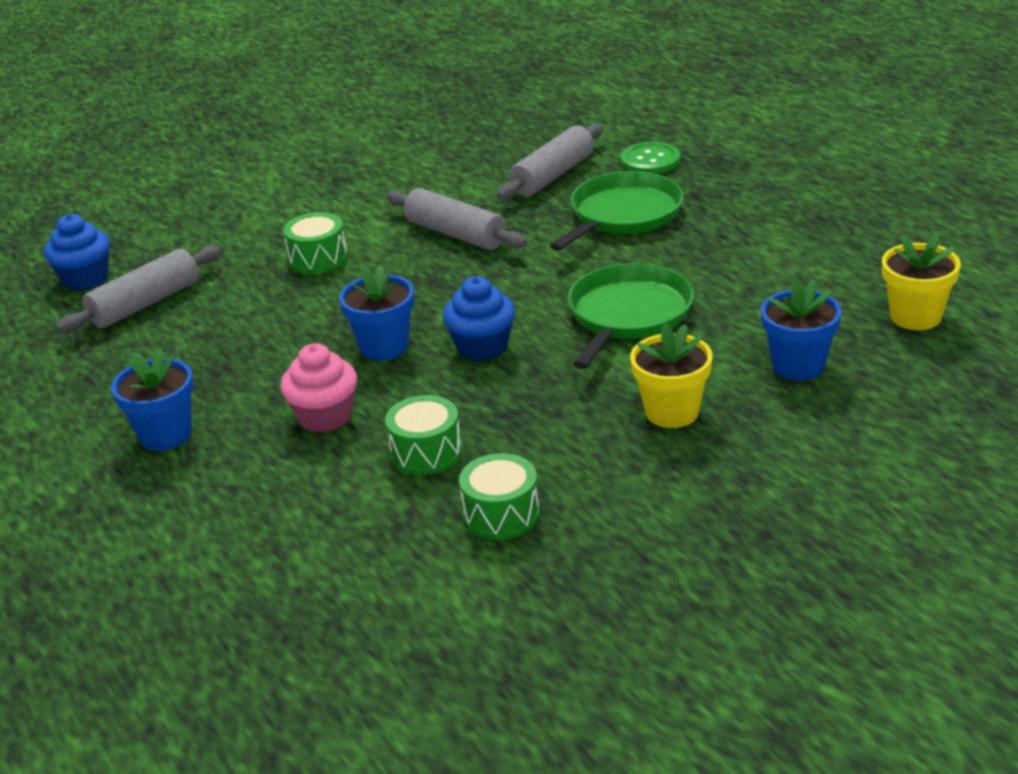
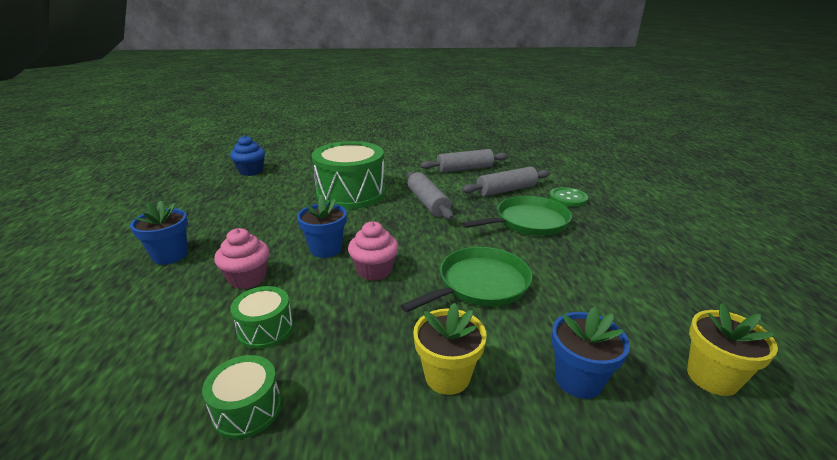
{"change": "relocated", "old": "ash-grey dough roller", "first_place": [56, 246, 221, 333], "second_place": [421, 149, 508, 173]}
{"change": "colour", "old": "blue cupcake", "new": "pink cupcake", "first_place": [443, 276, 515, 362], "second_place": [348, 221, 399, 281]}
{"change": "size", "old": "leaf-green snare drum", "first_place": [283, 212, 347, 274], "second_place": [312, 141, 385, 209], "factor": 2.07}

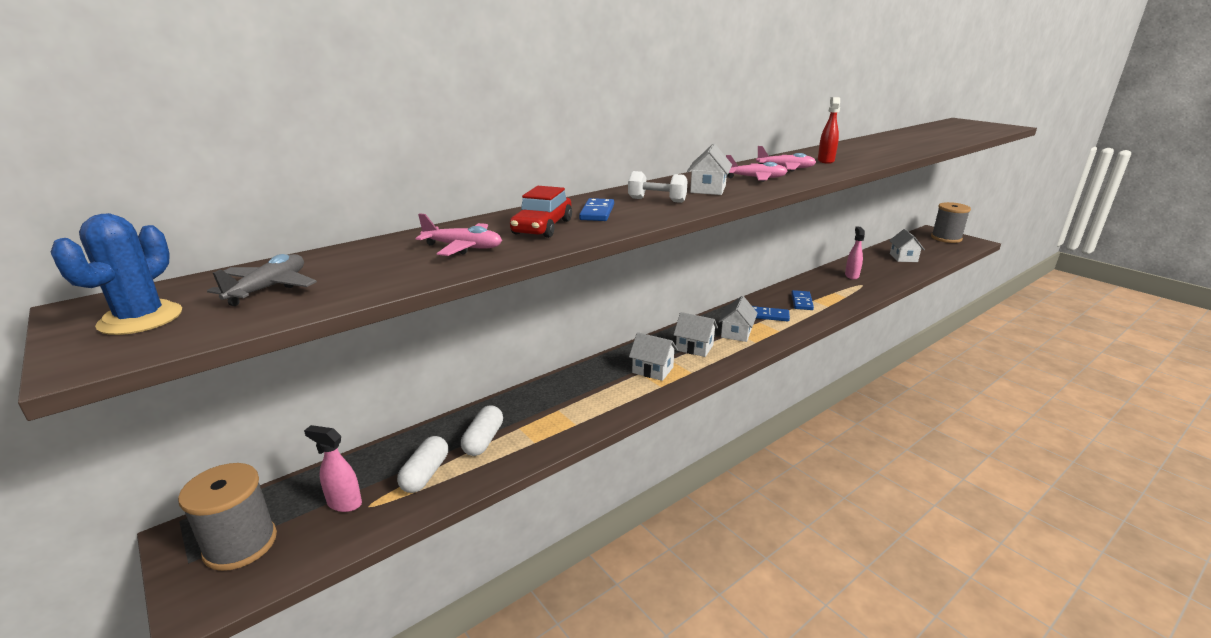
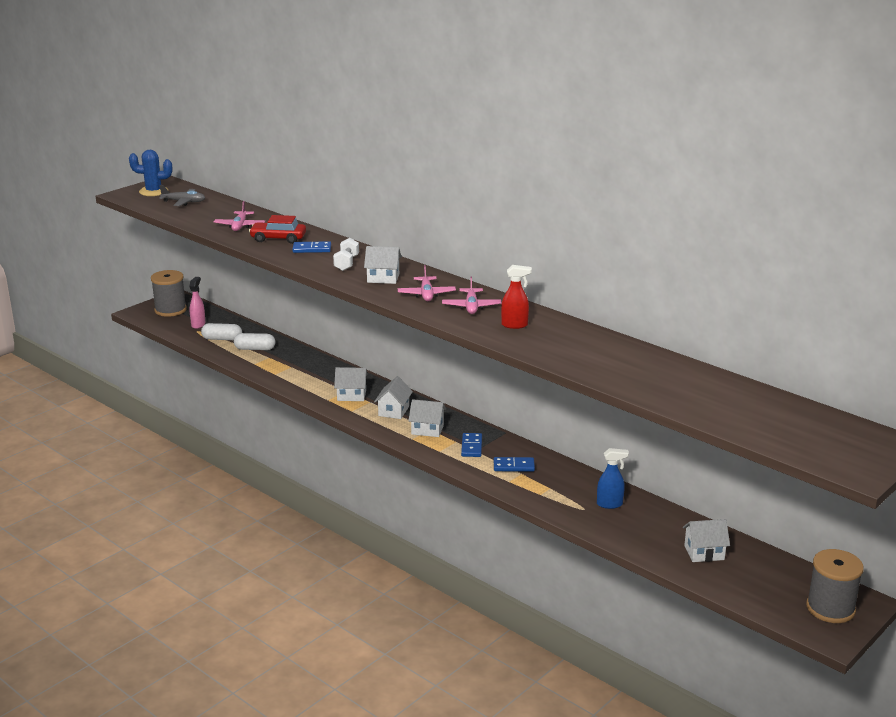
{"change": "colour", "old": "pink spray bottle", "new": "blue spray bottle", "first_place": [845, 227, 865, 280], "second_place": [597, 448, 629, 509]}
{"change": "spun", "old": "pure white house", "first_place": [629, 332, 678, 381], "second_place": [334, 367, 368, 401], "degrees": 75}

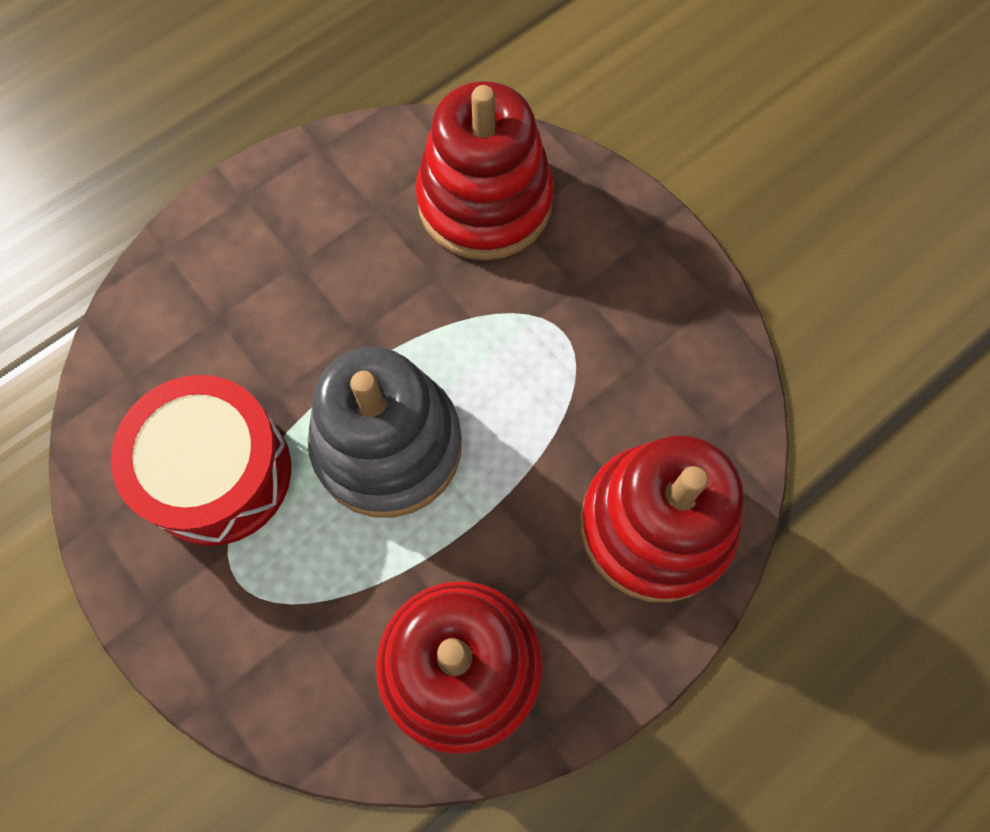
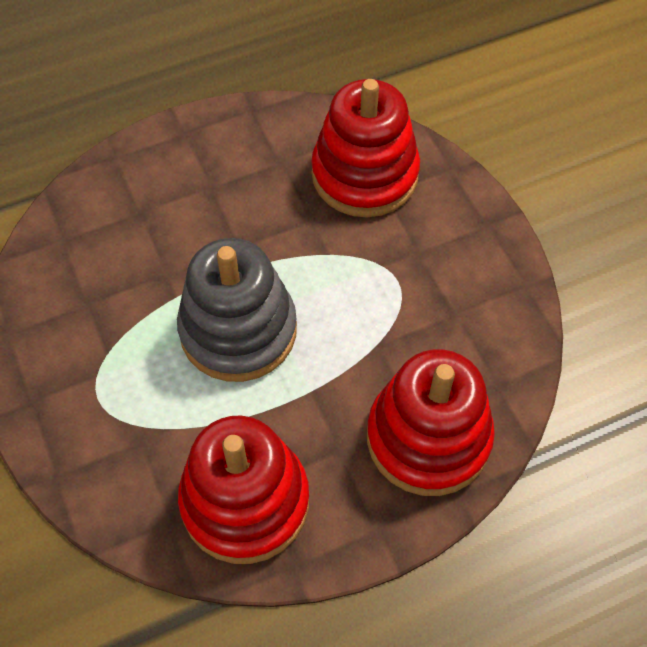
{"change": "missing", "old": "red snare drum", "first_place": [111, 375, 291, 546]}

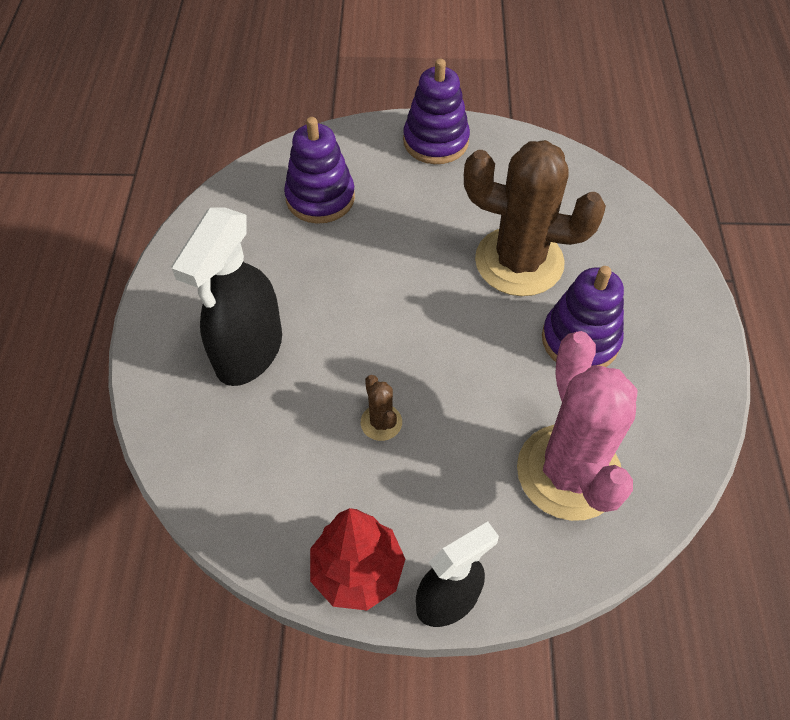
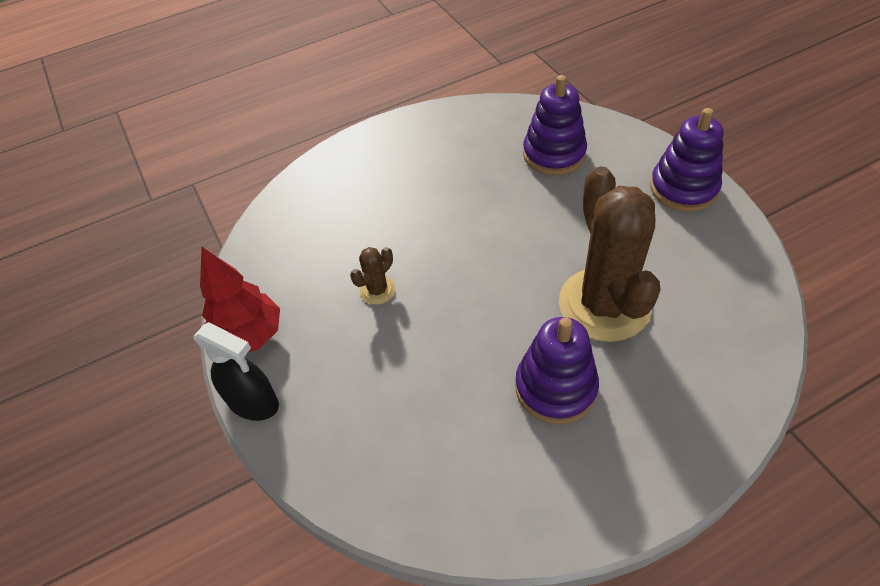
{"change": "missing", "old": "black spray bottle", "first_place": [171, 208, 282, 386]}
{"change": "missing", "old": "pink saguaro cactus", "first_place": [517, 331, 638, 521]}

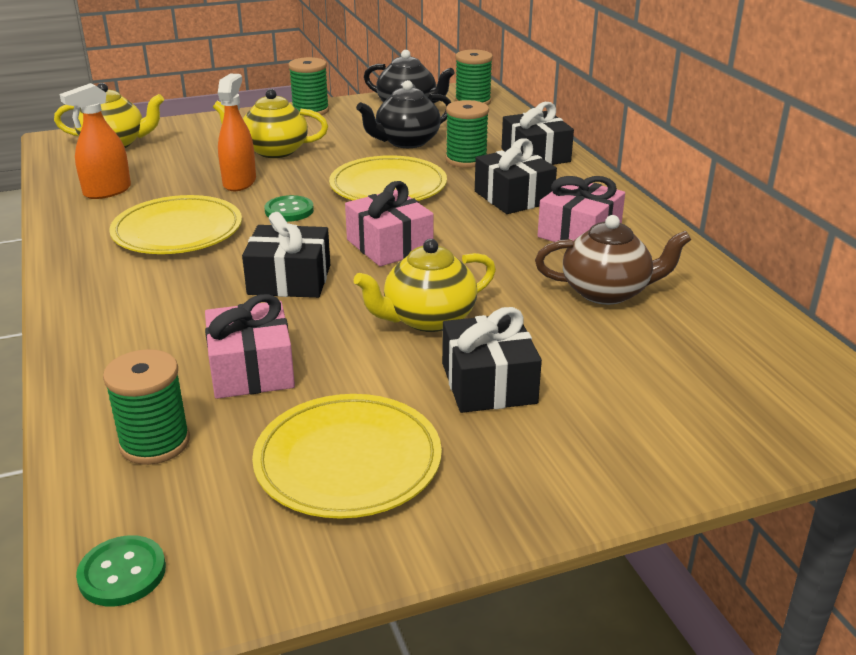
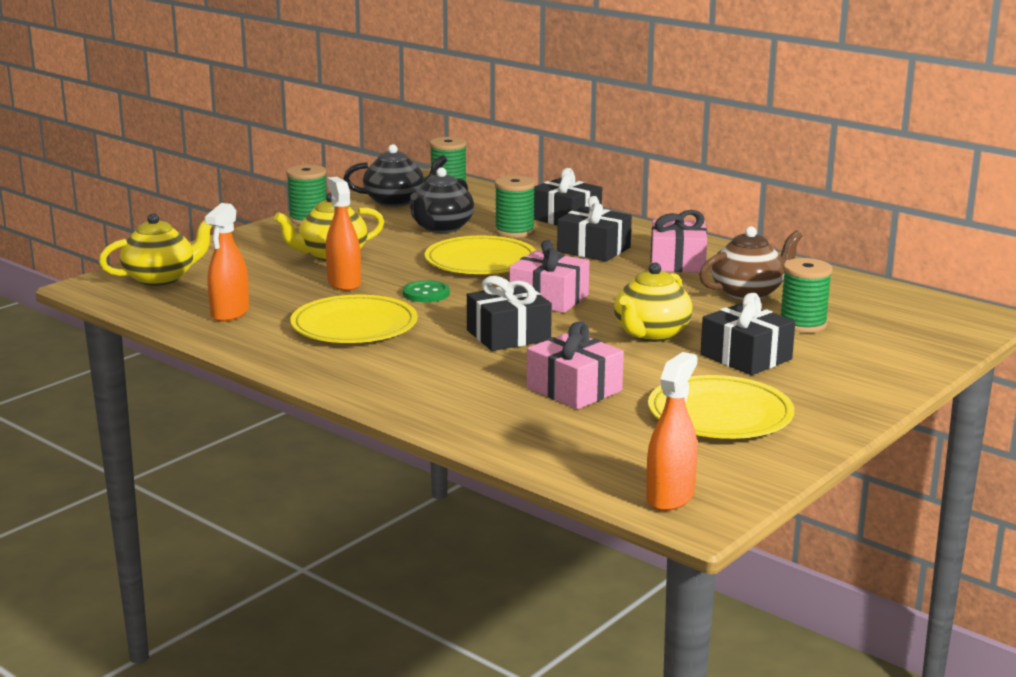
{"change": "relocated", "old": "leaf-green spool", "first_place": [103, 349, 190, 465], "second_place": [781, 258, 833, 333]}
{"change": "exchanged", "old": "leaf-green sewing button", "new": "orange spray bottle", "first_place": [76, 535, 166, 606], "second_place": [646, 352, 698, 511]}

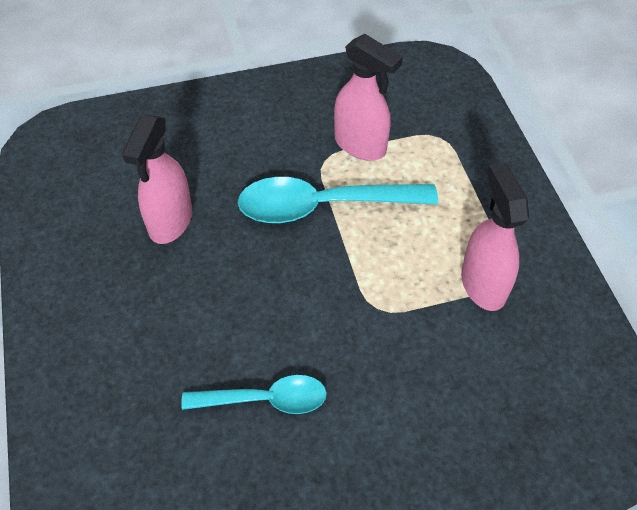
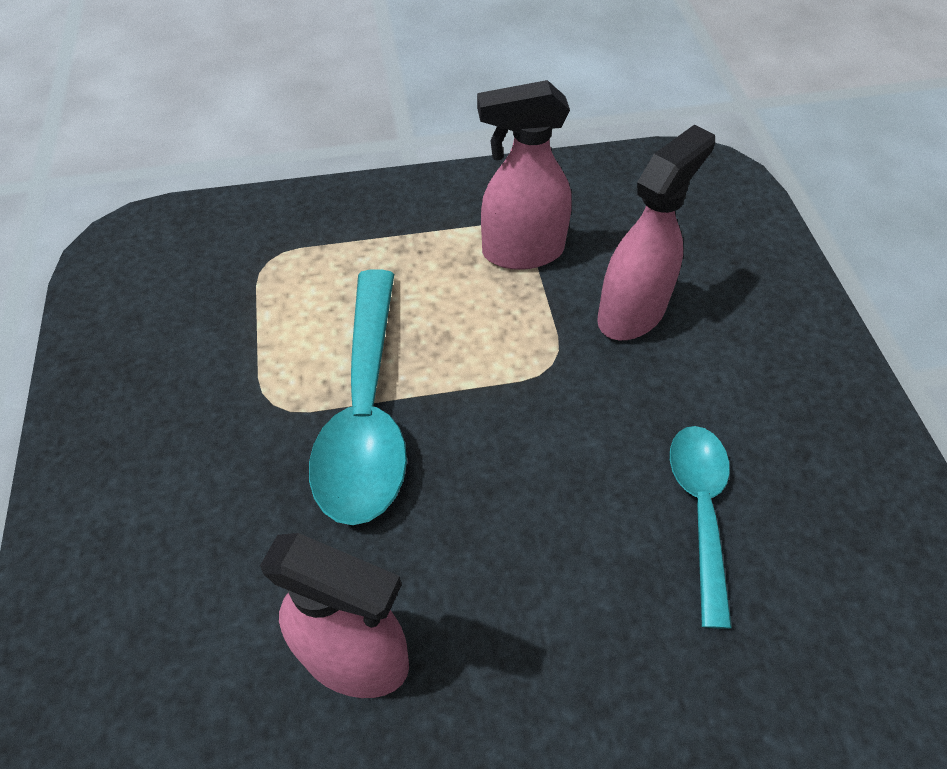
{"change": "relocated", "old": "pink spray bottle", "first_place": [334, 34, 403, 161], "second_place": [597, 125, 715, 340]}

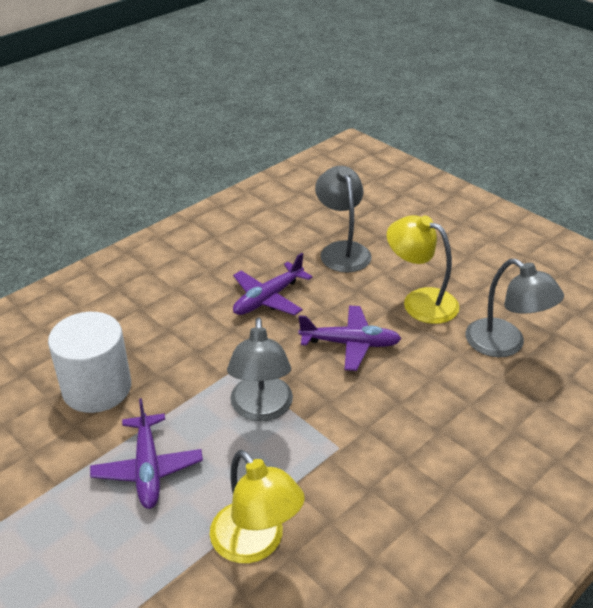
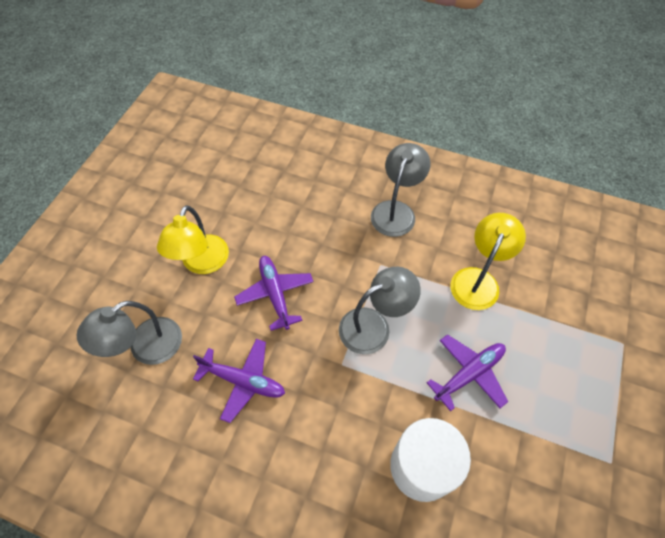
{"change": "relocated", "old": "ash-grey desk lamp", "first_place": [465, 259, 564, 357], "second_place": [371, 143, 430, 237]}

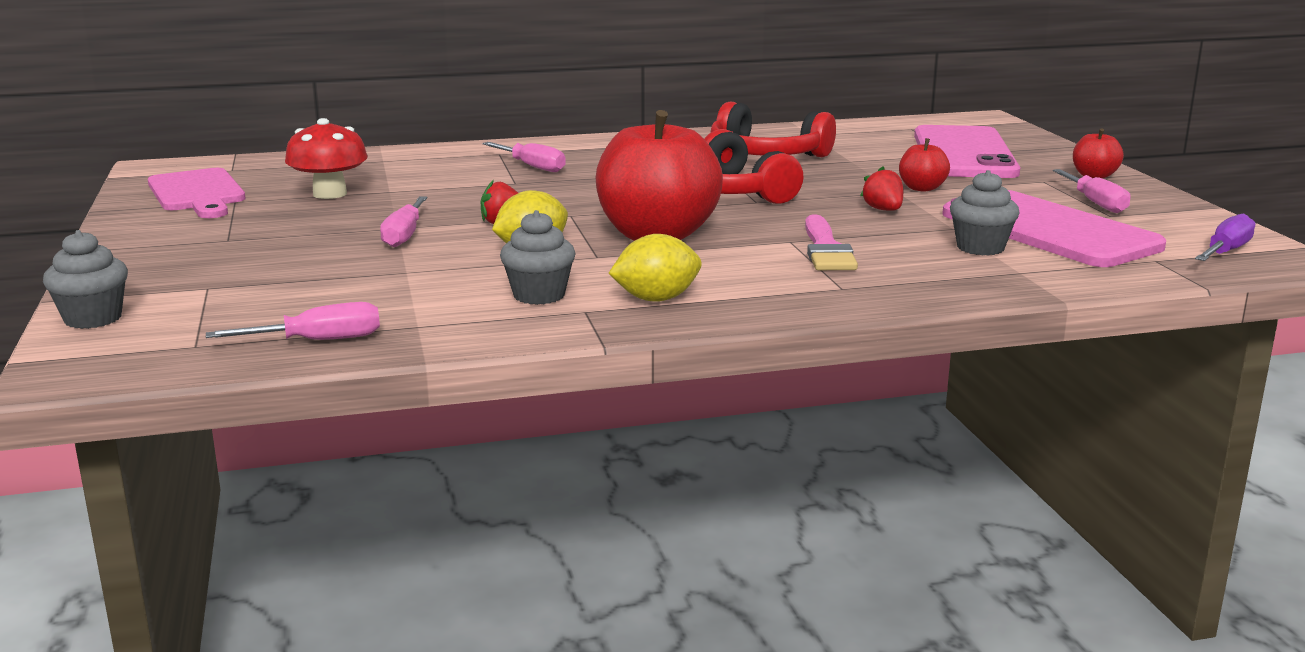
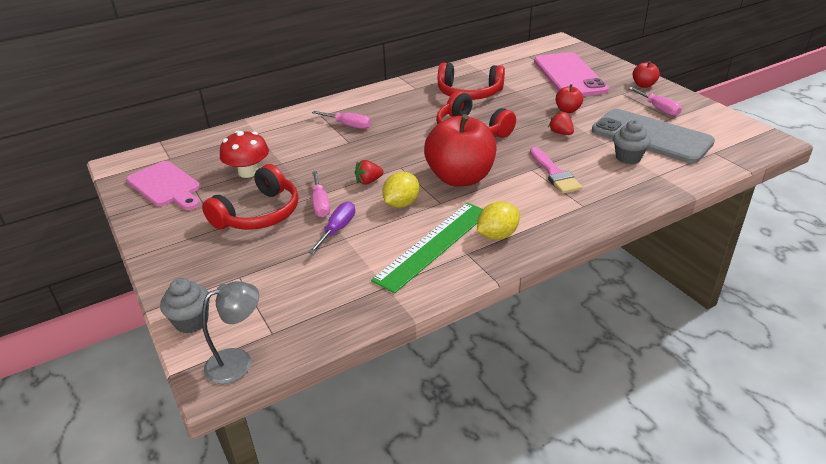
{"change": "missing", "old": "pink flat screwdriver", "first_place": [206, 302, 380, 340]}
{"change": "appeared", "new": "red over-ear headphones", "second_place": [202, 164, 298, 230]}
{"change": "appeared", "new": "ash-grey desk lamp", "second_place": [202, 281, 259, 384]}
{"change": "relocated", "old": "violet flat screwdriver", "first_place": [1195, 213, 1255, 261], "second_place": [308, 201, 355, 254]}
{"change": "exchanged", "old": "ash-grey cupcake", "new": "leaf-green straightedge", "first_place": [500, 210, 576, 305], "second_place": [371, 203, 483, 293]}
{"change": "colour", "old": "pink smartphone", "new": "ash-grey smartphone", "first_place": [942, 190, 1166, 267], "second_place": [592, 109, 715, 163]}

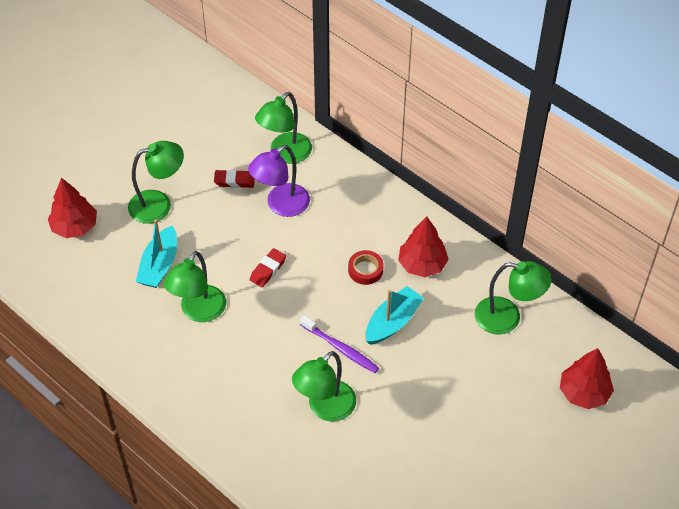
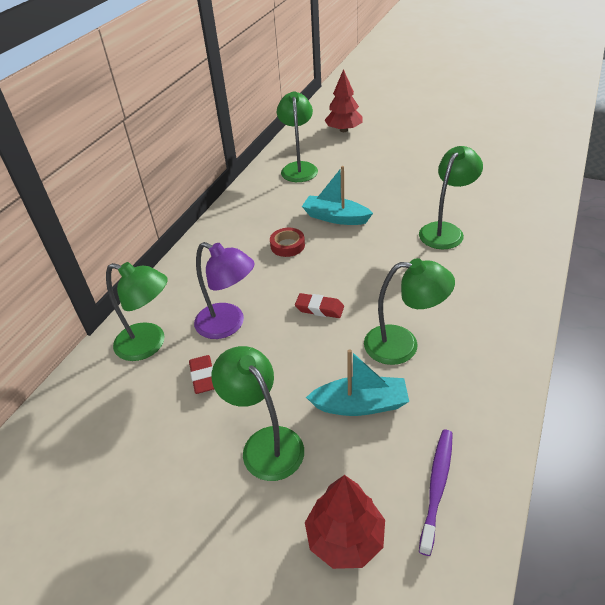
{"change": "missing", "old": "red fir tree", "first_place": [398, 217, 449, 277]}
{"change": "relocated", "old": "violet tooth brush", "first_place": [300, 315, 379, 373], "second_place": [419, 430, 453, 556]}
{"change": "spun", "old": "leaf-green desk lamp", "first_place": [292, 351, 356, 422], "second_place": [419, 146, 483, 249], "degrees": -75}

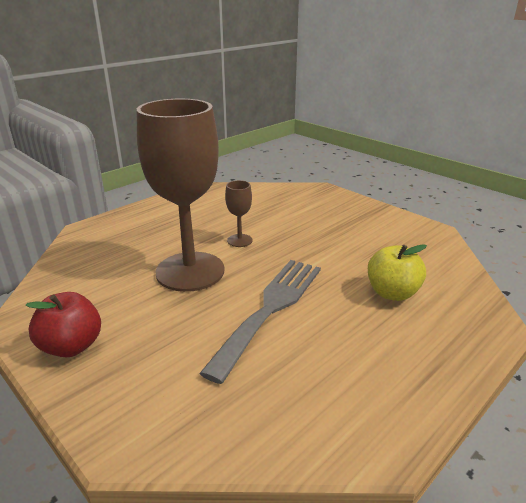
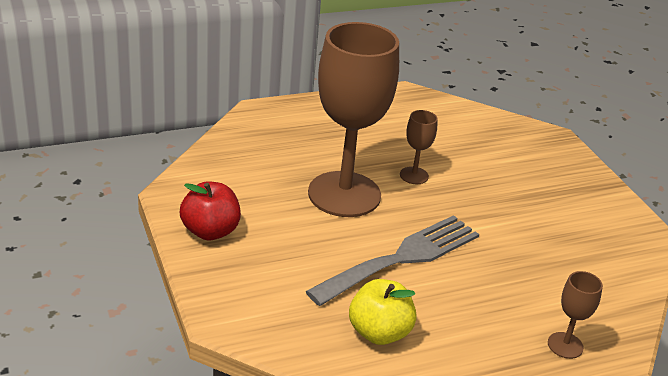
{"change": "appeared", "new": "russet wine glass", "second_place": [548, 271, 603, 359]}
{"change": "relocated", "old": "bright yellow apple", "first_place": [368, 244, 427, 301], "second_place": [349, 279, 417, 345]}

